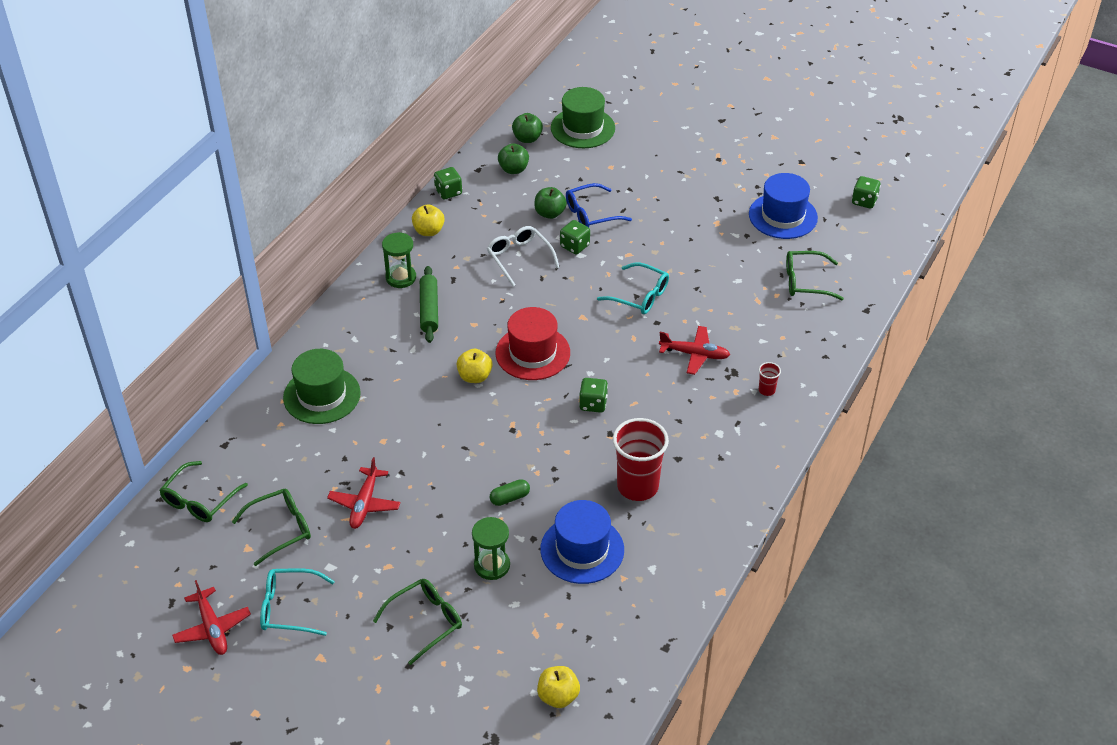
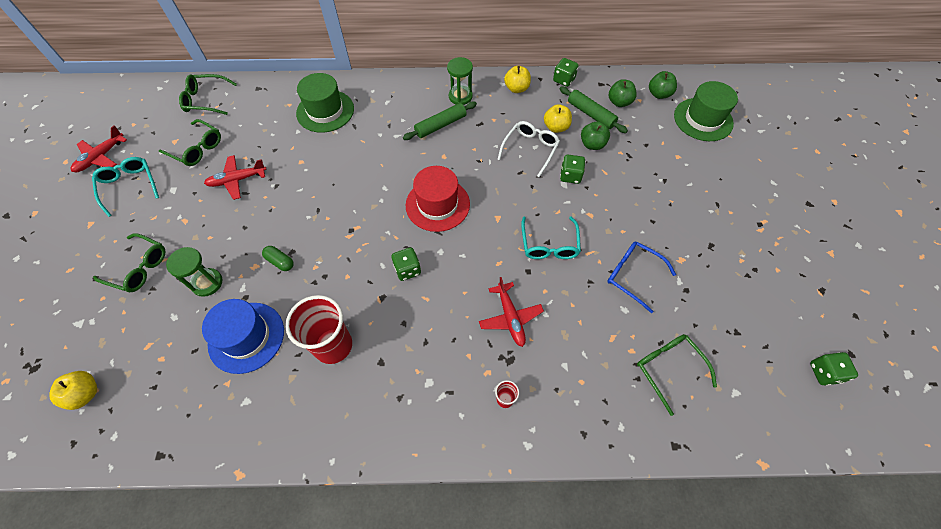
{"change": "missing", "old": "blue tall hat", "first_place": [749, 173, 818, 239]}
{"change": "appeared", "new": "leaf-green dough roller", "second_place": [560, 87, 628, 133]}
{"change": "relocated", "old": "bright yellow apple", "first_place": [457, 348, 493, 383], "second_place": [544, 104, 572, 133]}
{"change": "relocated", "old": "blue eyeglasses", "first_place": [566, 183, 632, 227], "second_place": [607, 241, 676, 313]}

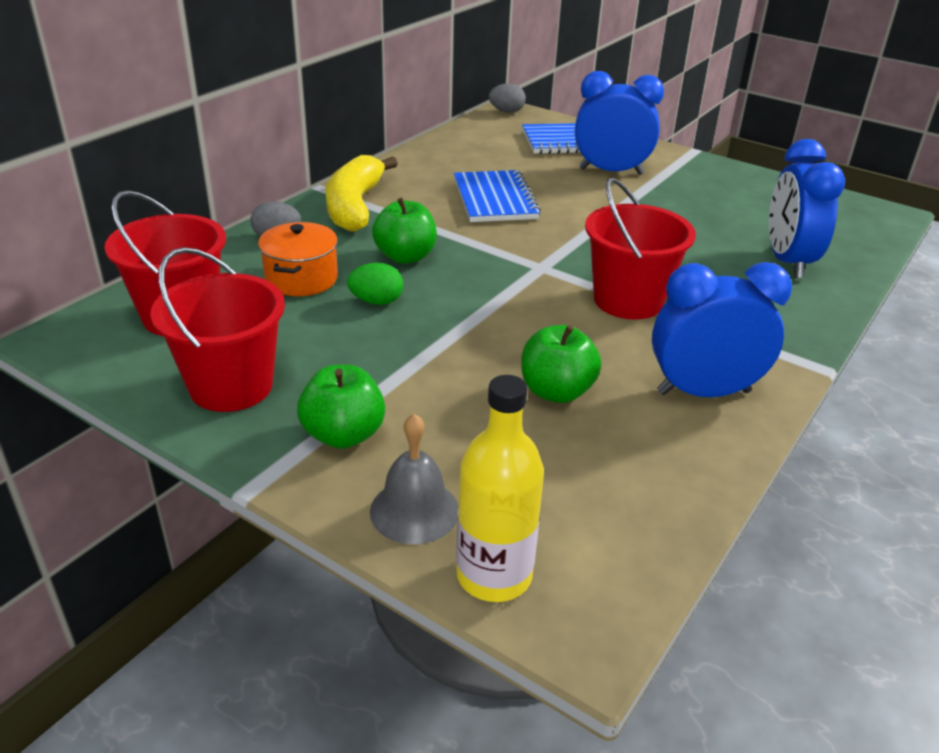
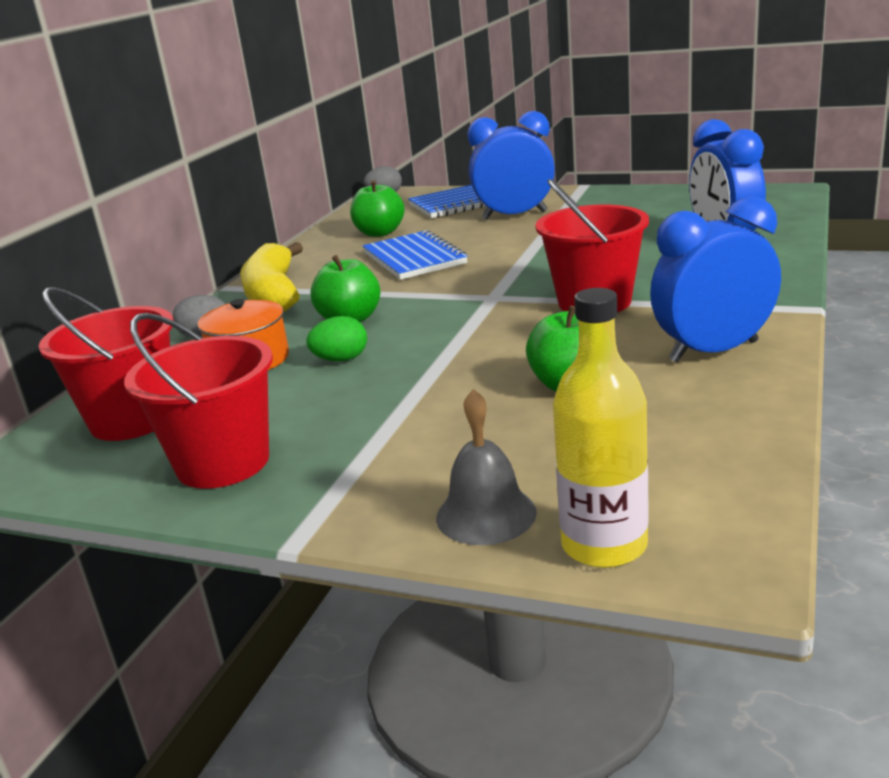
{"change": "relocated", "old": "leaf-green apple", "first_place": [297, 365, 385, 449], "second_place": [350, 180, 405, 237]}

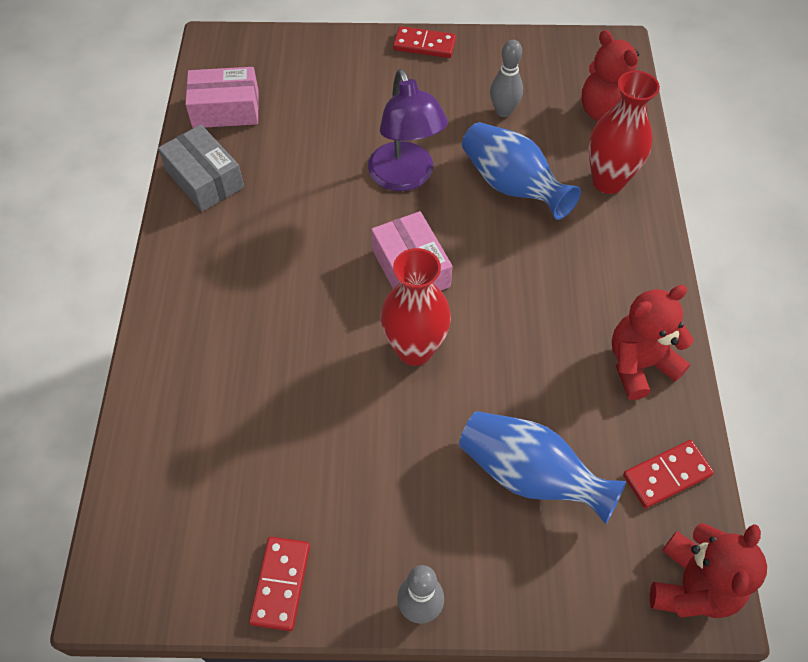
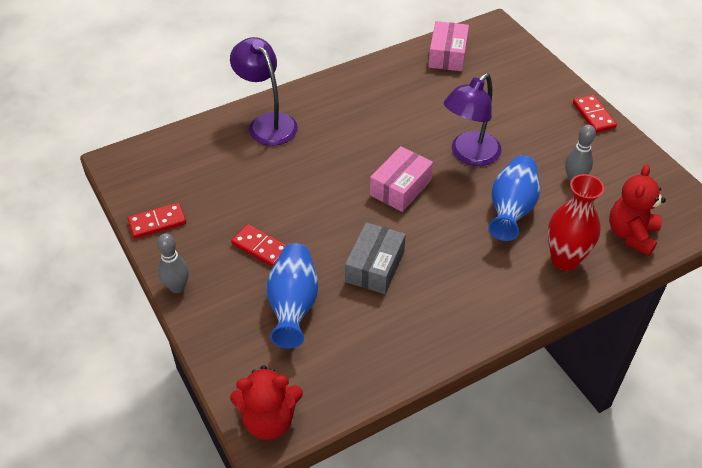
{"change": "missing", "old": "red vase", "first_place": [381, 248, 451, 366]}
{"change": "missing", "old": "red stuffed bear", "first_place": [612, 285, 694, 400]}
{"change": "appeared", "new": "violet desk lamp", "second_place": [230, 37, 298, 146]}
{"change": "relocated", "old": "ash-grey box", "first_place": [158, 125, 244, 212], "second_place": [345, 222, 406, 294]}
{"change": "relocated", "old": "red domino tile", "first_place": [623, 440, 714, 508], "second_place": [231, 224, 287, 267]}
{"change": "spun", "old": "pink box", "first_place": [185, 67, 259, 128], "second_place": [428, 21, 469, 71], "degrees": 45}

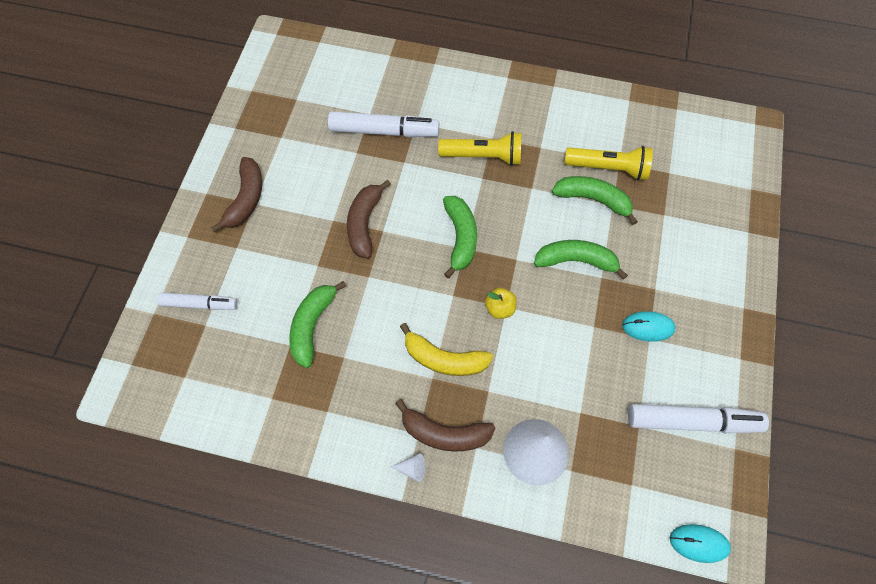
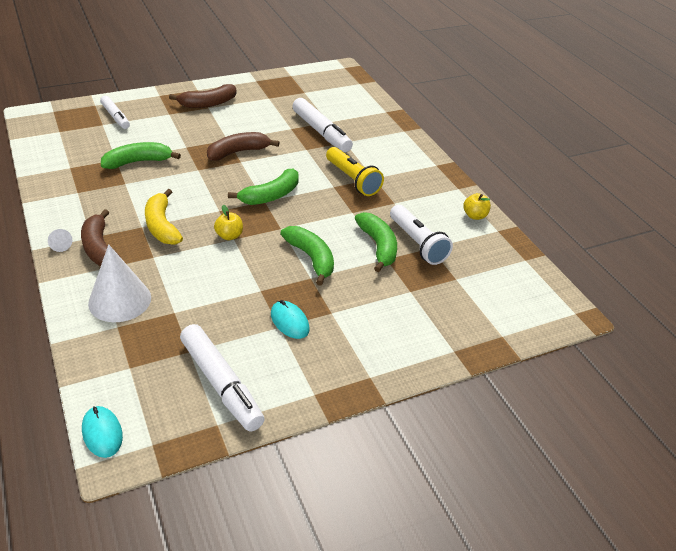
{"change": "appeared", "new": "bright yellow apple", "second_place": [463, 193, 491, 220]}
{"change": "colour", "old": "bright yellow torch", "new": "pure white torch", "first_place": [564, 146, 653, 180], "second_place": [390, 205, 453, 265]}

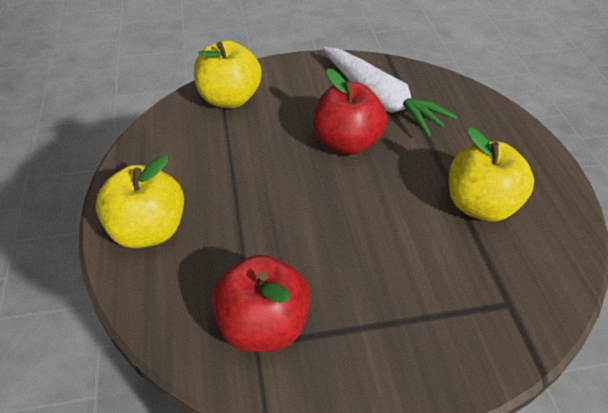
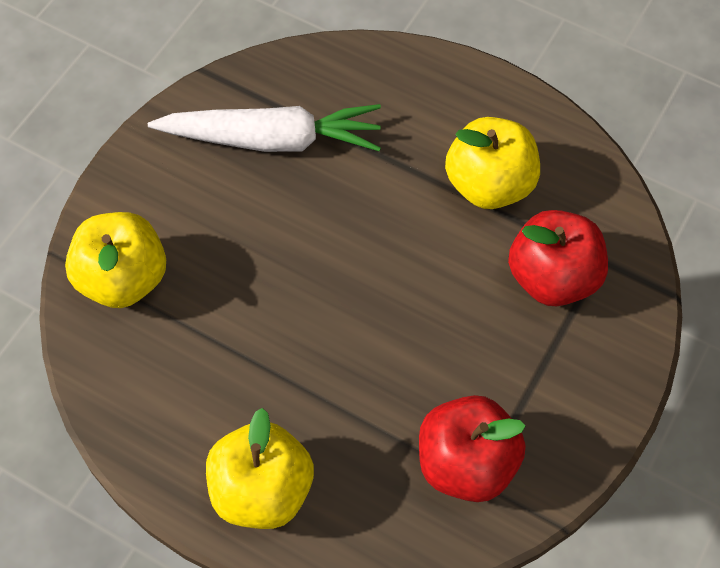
{"change": "relocated", "old": "red apple", "first_place": [313, 68, 387, 155], "second_place": [508, 210, 608, 306]}

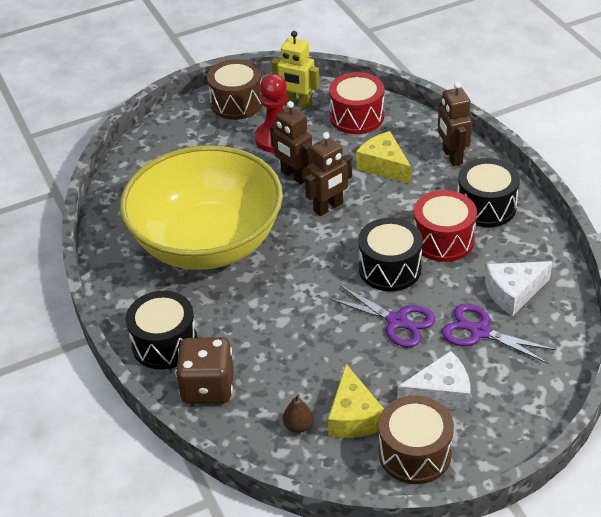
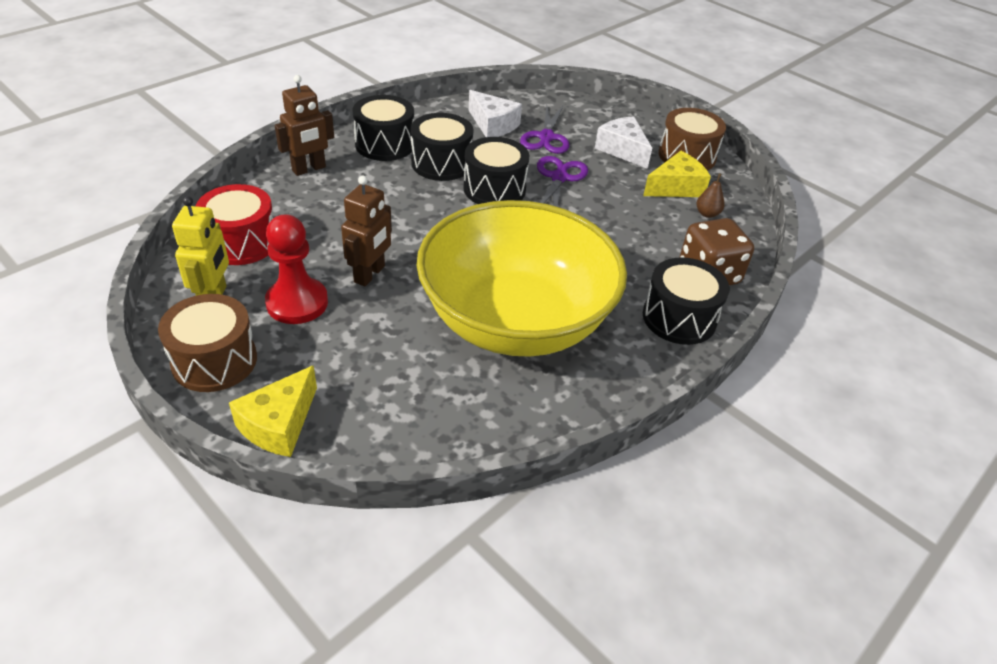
{"change": "missing", "old": "russet robot figure", "first_place": [305, 132, 352, 216]}
{"change": "relocated", "old": "bright yellow piece of cheese", "first_place": [356, 131, 411, 184], "second_place": [229, 365, 317, 457]}
{"change": "colour", "old": "red snare drum", "new": "black snare drum", "first_place": [414, 190, 477, 262], "second_place": [411, 113, 473, 181]}

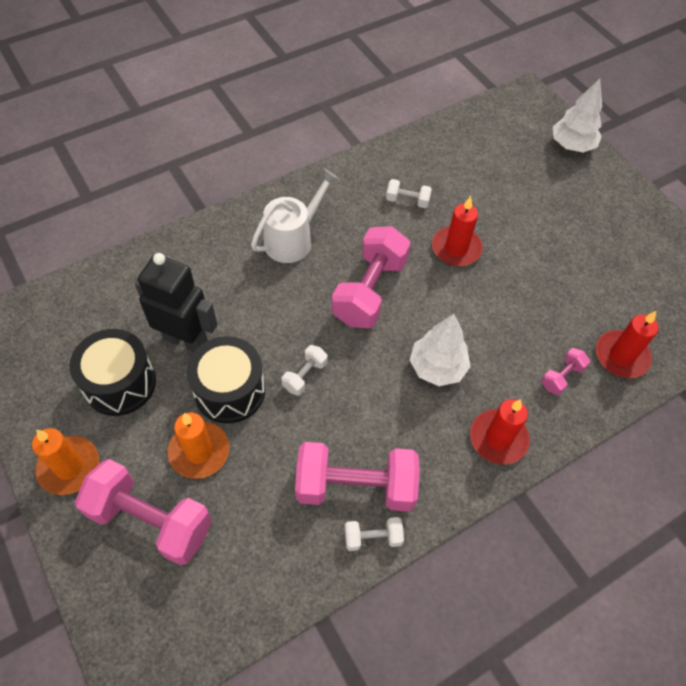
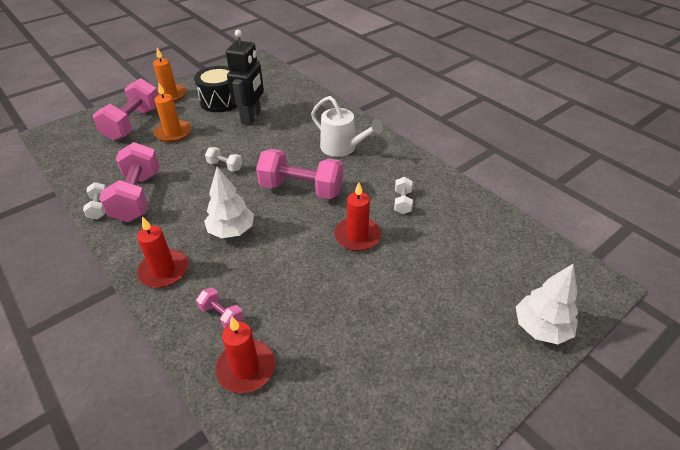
{"change": "missing", "old": "black snare drum", "first_place": [187, 336, 265, 424]}

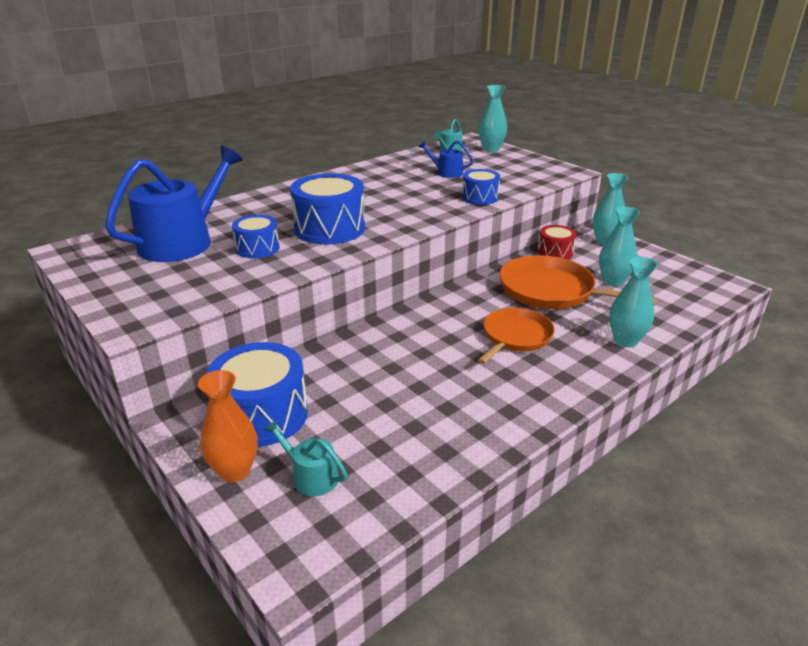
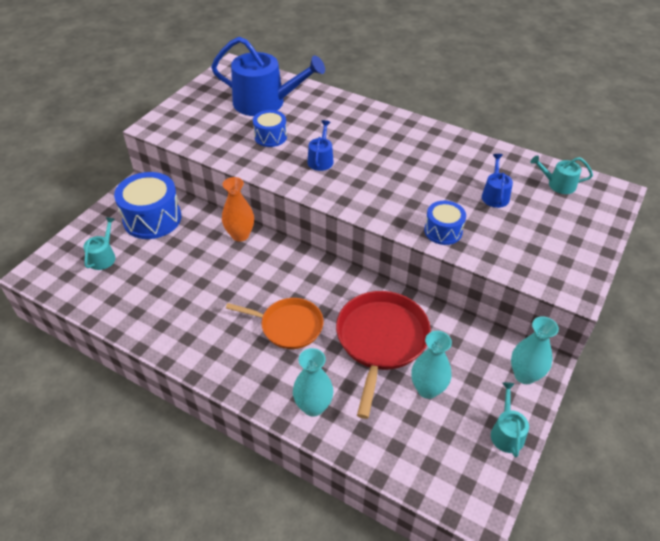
{"change": "missing", "old": "turquoise vase", "first_place": [478, 85, 507, 152]}
{"change": "missing", "old": "red snare drum", "first_place": [538, 225, 577, 260]}
{"change": "appeared", "new": "turquoise sprinkling can", "second_place": [491, 382, 529, 458]}
{"change": "relocated", "old": "orange vase", "first_place": [198, 370, 258, 483], "second_place": [222, 177, 254, 242]}
{"change": "exchanged", "old": "blue snare drum", "new": "blue sprinkling can", "first_place": [290, 173, 365, 245], "second_place": [307, 120, 334, 171]}
{"change": "colour", "old": "orange skillet", "new": "red skillet", "first_place": [500, 255, 658, 309], "second_place": [336, 291, 431, 419]}

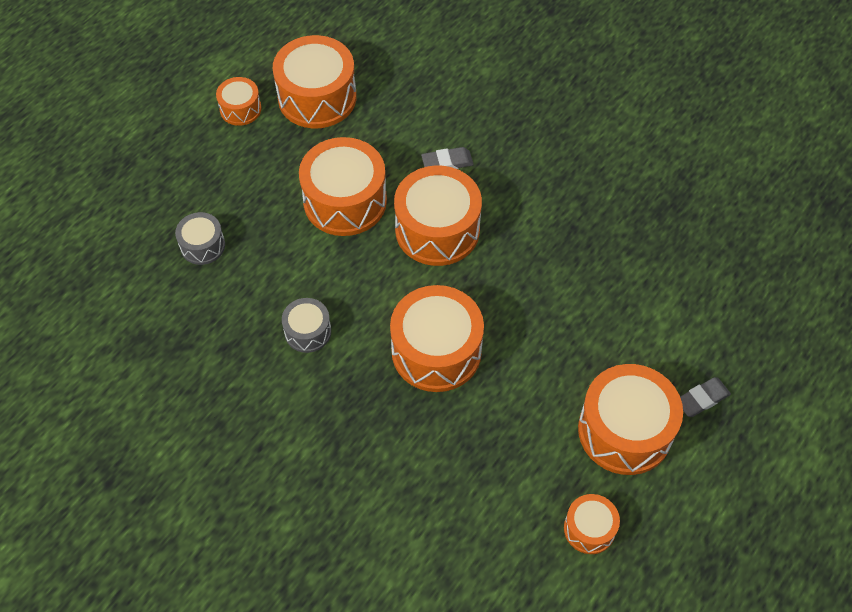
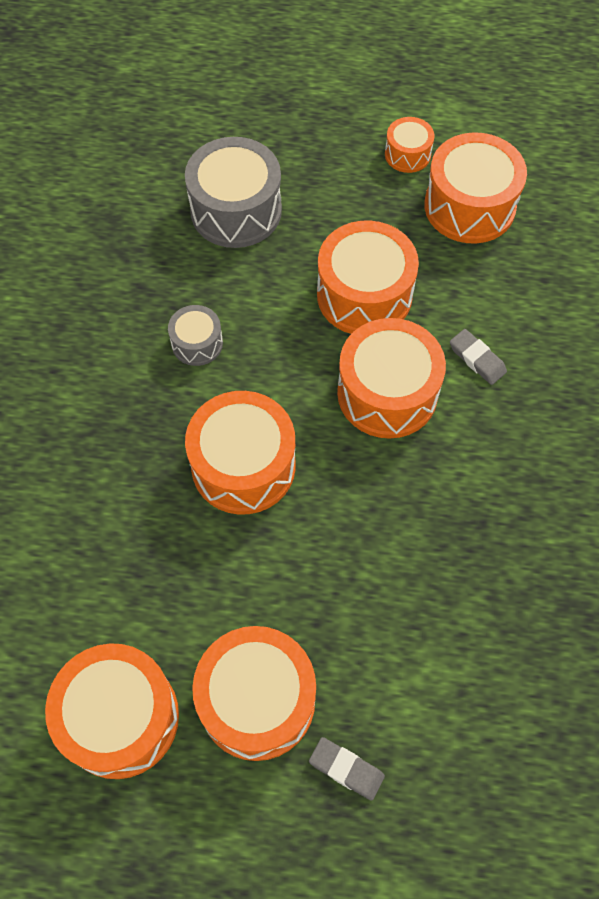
{"change": "size", "old": "ash-grey snare drum", "first_place": [175, 212, 225, 265], "second_place": [185, 137, 282, 248], "factor": 1.91}
{"change": "size", "old": "orange snare drum", "first_place": [564, 494, 620, 554], "second_place": [45, 643, 179, 779], "factor": 1.91}

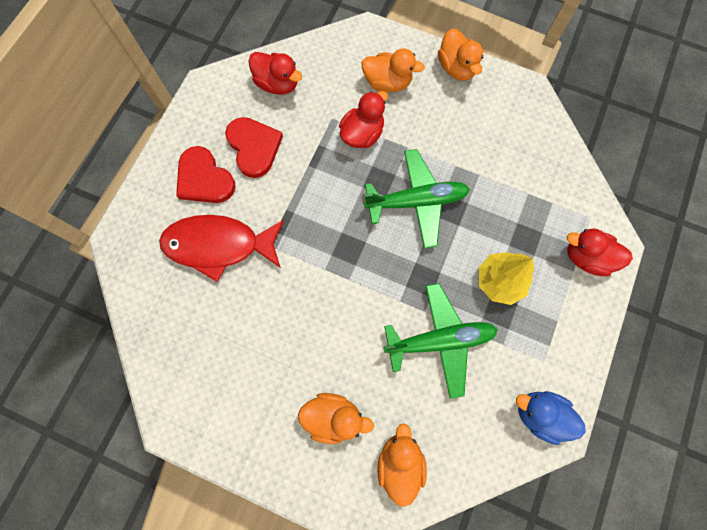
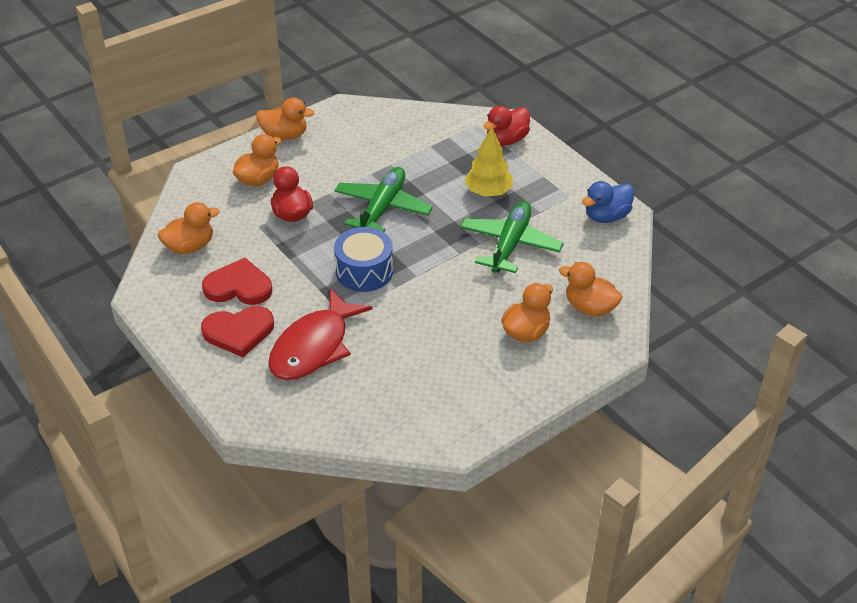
{"change": "appeared", "new": "blue snare drum", "second_place": [334, 227, 393, 292]}
{"change": "colour", "old": "red rubber duck", "new": "orange rubber duck", "first_place": [248, 52, 302, 95], "second_place": [158, 202, 220, 254]}

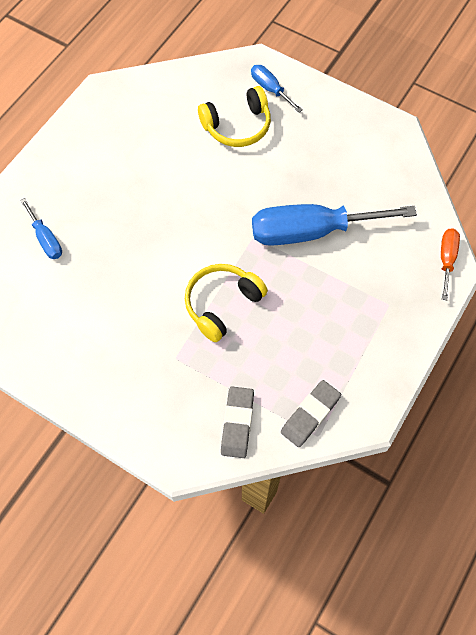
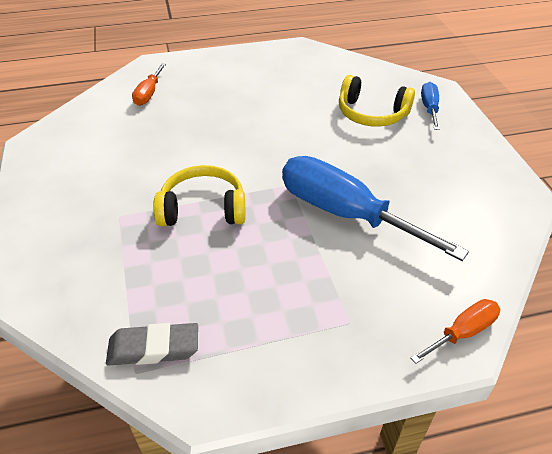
{"change": "missing", "old": "ash-grey eraser", "first_place": [221, 387, 254, 458]}
{"change": "colour", "old": "blue flat screwdriver", "new": "orange flat screwdriver", "first_place": [20, 198, 62, 259], "second_place": [132, 63, 166, 106]}

